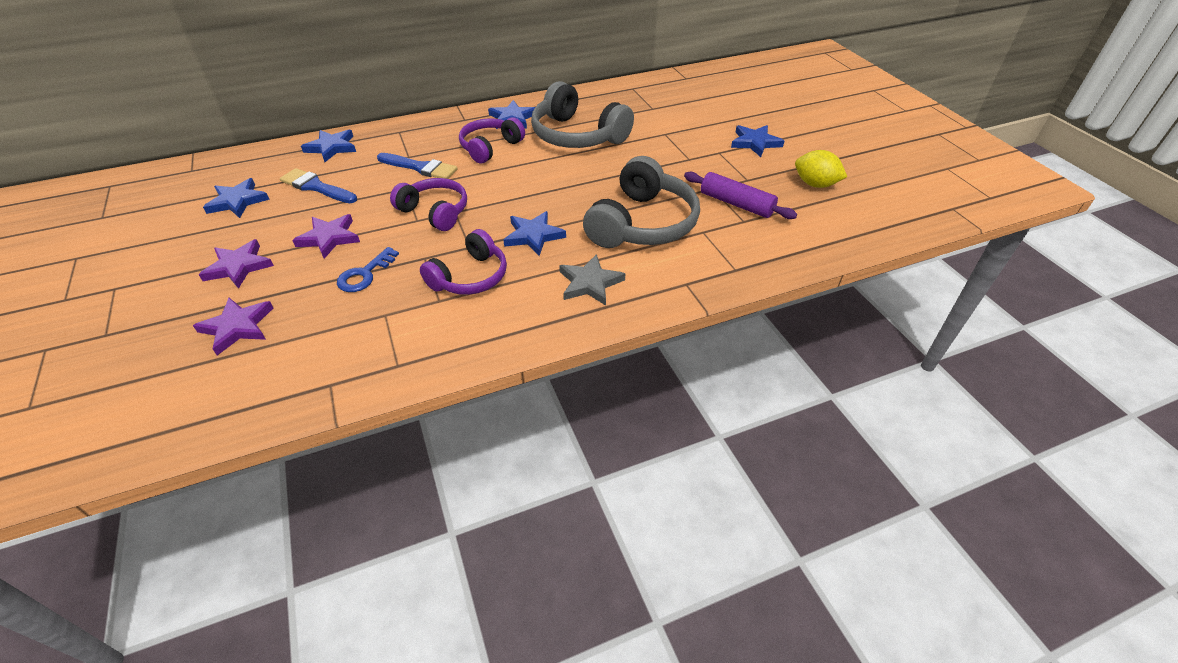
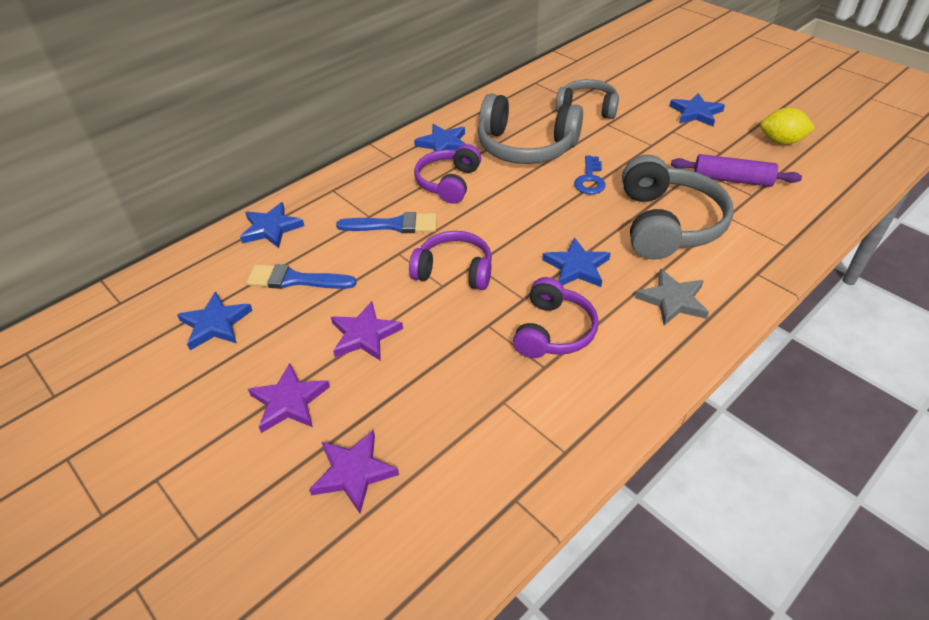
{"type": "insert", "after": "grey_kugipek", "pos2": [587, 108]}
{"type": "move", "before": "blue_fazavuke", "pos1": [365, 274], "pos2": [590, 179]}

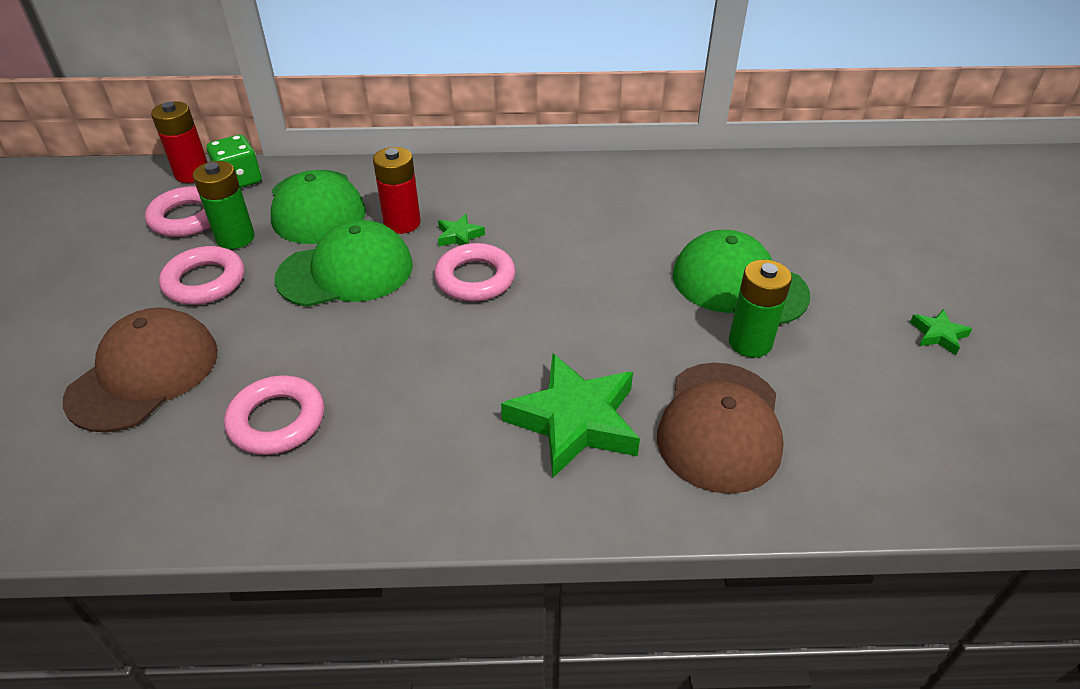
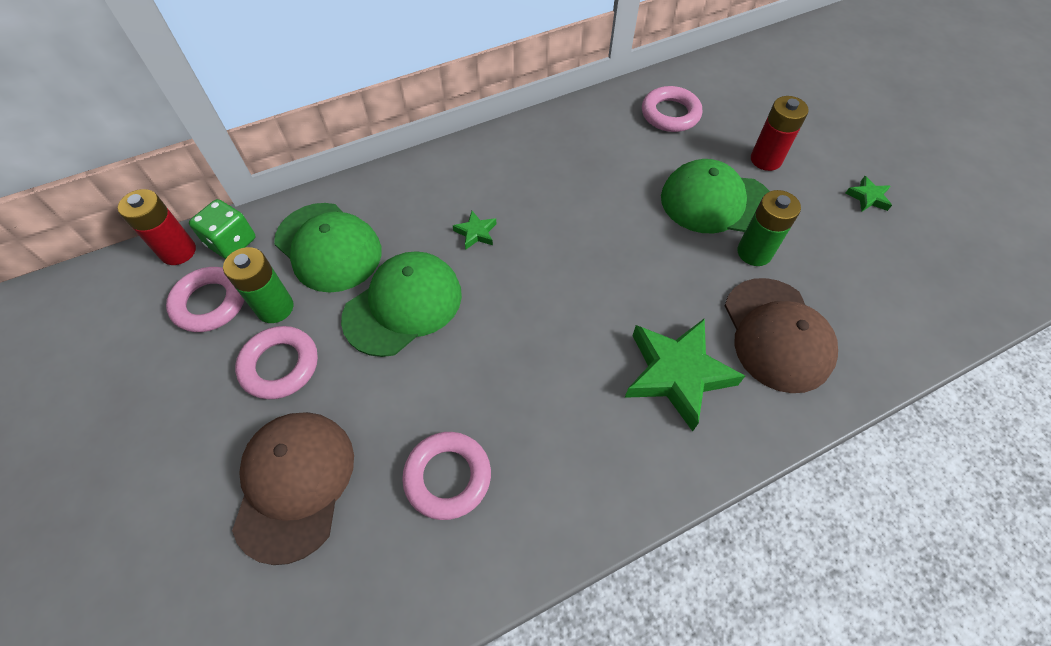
{"type": "move", "before": "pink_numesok", "pos1": [475, 278], "pos2": [670, 114]}
{"type": "move", "before": "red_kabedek", "pos1": [402, 223], "pos2": [765, 160]}

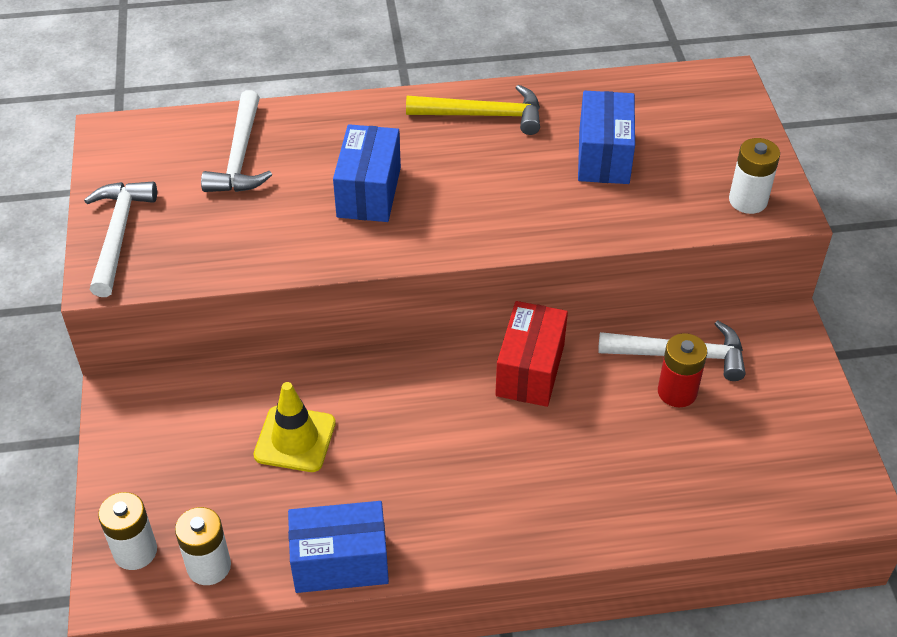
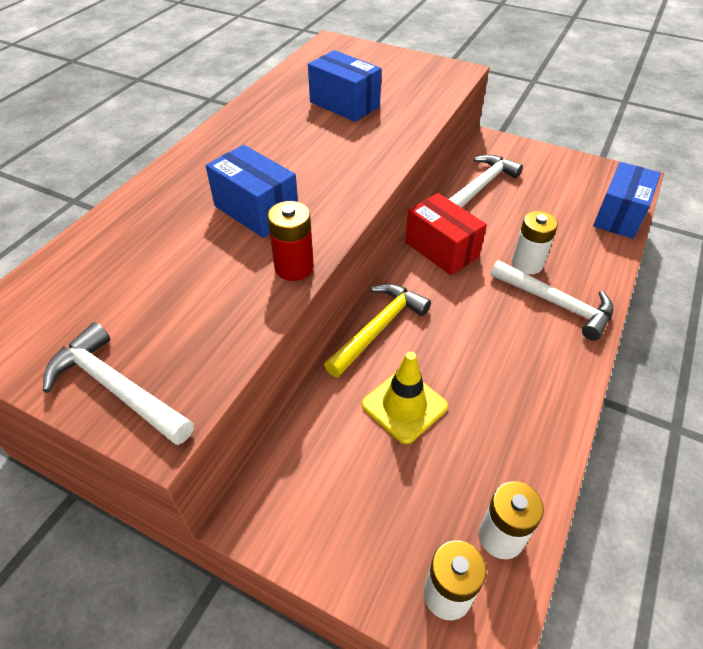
{"type": "move", "before": "red_kabedek", "pos1": [677, 392], "pos2": [294, 267]}
{"type": "move", "before": "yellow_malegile", "pos1": [483, 115], "pos2": [378, 328]}
{"type": "move", "before": "white_malegile", "pos1": [240, 156], "pos2": [556, 303]}
{"type": "move", "before": "white_kabedek", "pos1": [748, 200], "pos2": [527, 264]}
{"type": "move", "before": "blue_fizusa", "pos1": [340, 562], "pos2": [619, 215]}

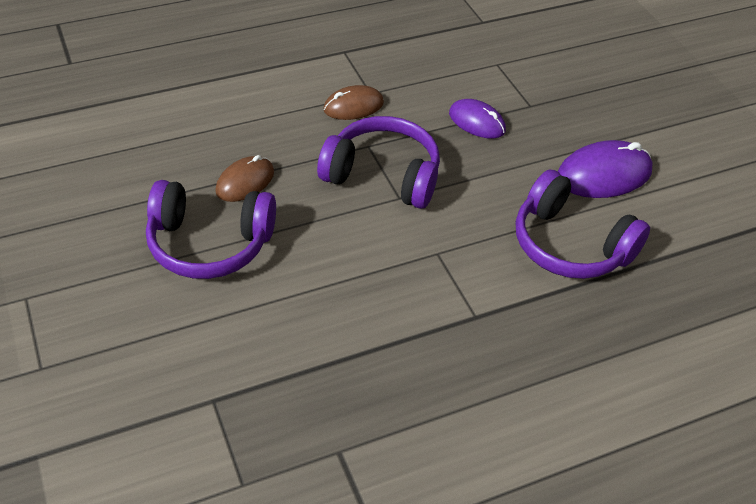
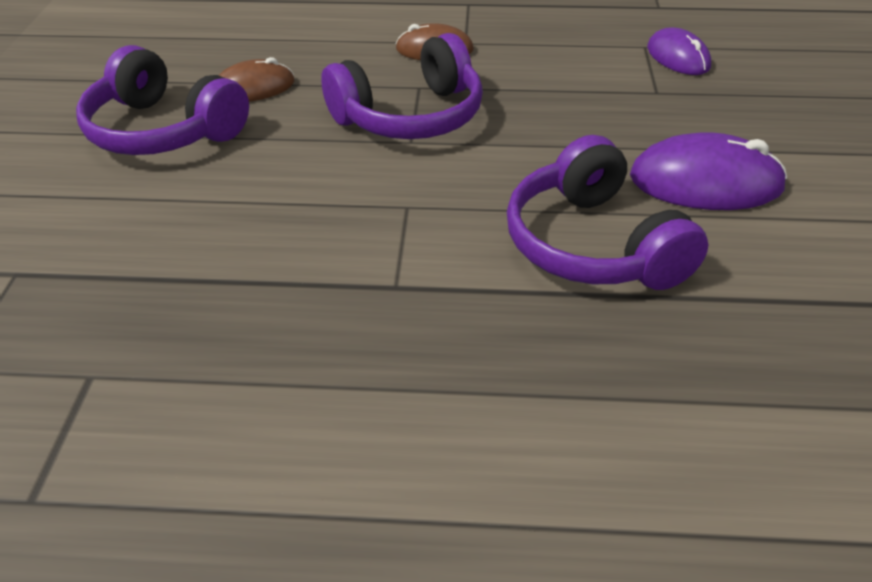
{"type": "rotate", "before": "purple_kugipek", "pos1": [383, 175], "pos2": [410, 116], "turn": 105}
{"type": "move", "before": "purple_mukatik", "pos1": [477, 122], "pos2": [678, 57]}

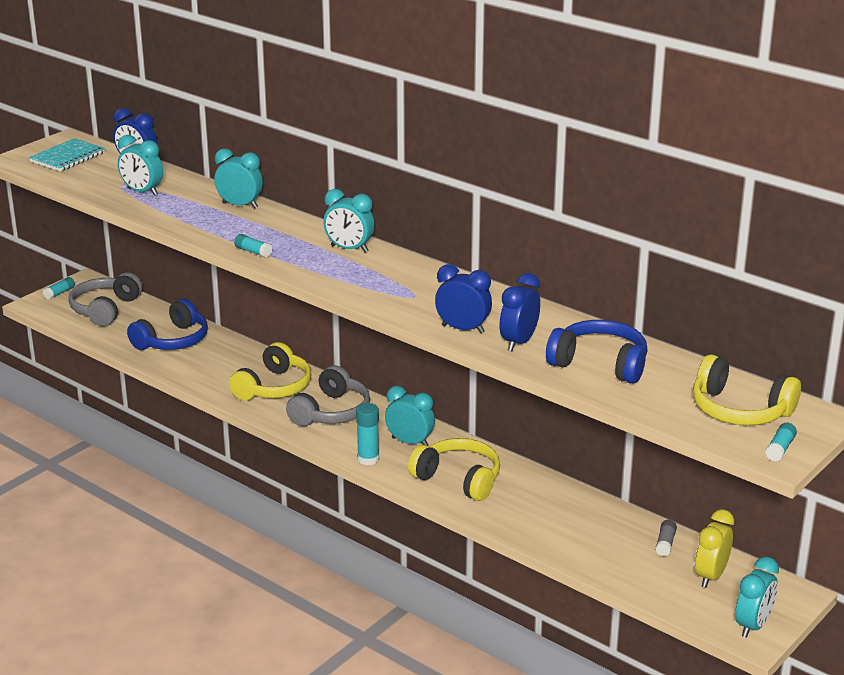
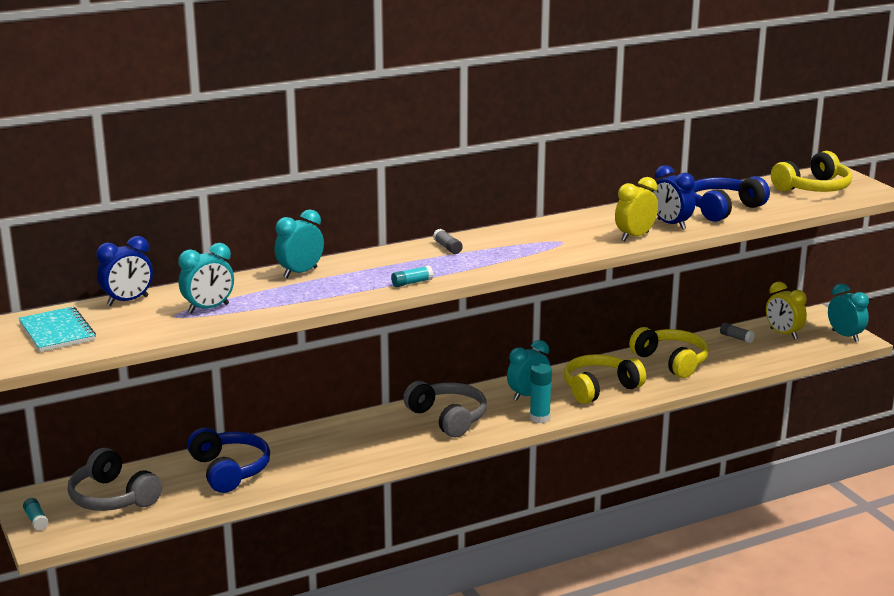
{"type": "replace", "before": "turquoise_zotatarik", "after": "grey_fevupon", "pos1": [349, 249], "pos2": [447, 247]}
{"type": "recolor", "before": "blue_zotatarik", "after": "yellow_zotatarik", "pos1": [463, 329], "pos2": [635, 236]}
{"type": "move", "before": "yellow_kugipek", "pos1": [274, 387], "pos2": [671, 361]}
{"type": "delete", "before": "turquoise_fevupon", "pos1": [780, 449]}

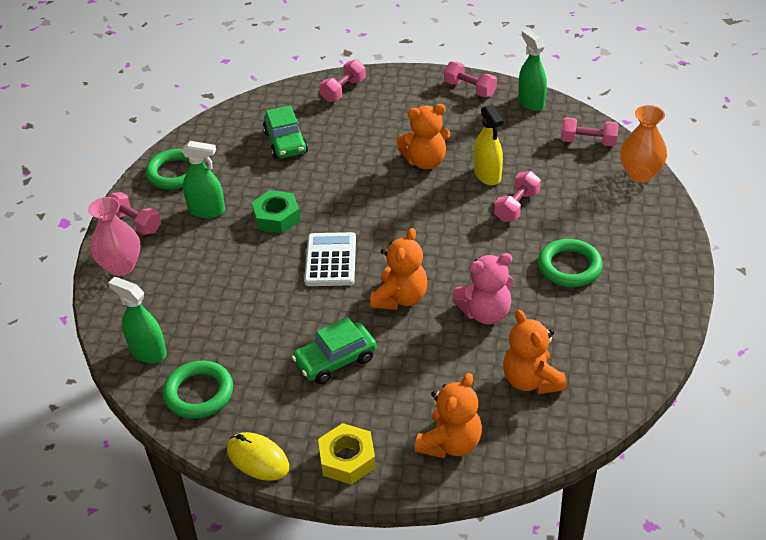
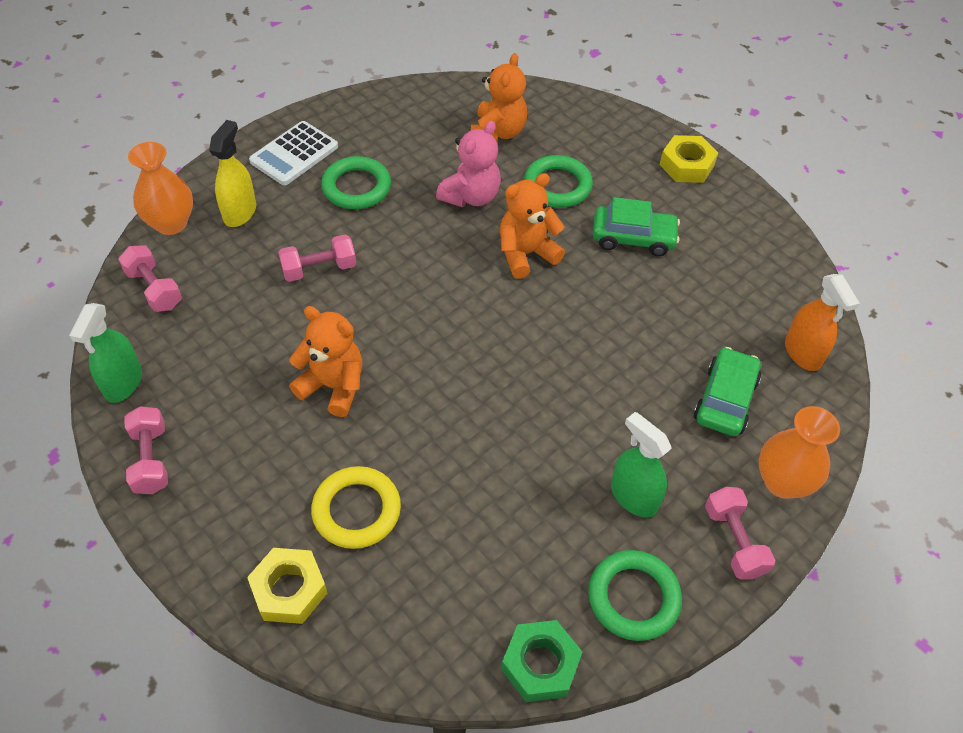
{"type": "move", "before": "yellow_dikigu", "pos1": [487, 175], "pos2": [240, 212]}
{"type": "replace", "before": "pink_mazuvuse", "after": "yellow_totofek", "pos1": [343, 90], "pos2": [289, 590]}
{"type": "move", "before": "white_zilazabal", "pos1": [330, 260], "pos2": [294, 154]}
{"type": "insert", "after": "yellow_numesok", "pos2": [356, 510]}
{"type": "rotate", "before": "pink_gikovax", "pos1": [485, 313], "pos2": [471, 196], "turn": 105}
{"type": "move", "before": "green_totofek", "pos1": [277, 217], "pos2": [540, 664]}
{"type": "move", "before": "green_numesok", "pos1": [199, 393], "pos2": [557, 186]}
{"type": "move", "before": "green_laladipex", "pos1": [285, 142], "pos2": [725, 400]}
{"type": "recolor", "before": "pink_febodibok", "after": "orange_febodibok", "pos1": [121, 266], "pos2": [782, 482]}
{"type": "recolor", "before": "green_dikigu", "after": "orange_dikigu", "pos1": [148, 352], "pos2": [802, 353]}
{"type": "delete", "before": "yellow_mukatik", "pos1": [258, 459]}
{"type": "delete", "before": "orange_gikovax", "pos1": [450, 443]}

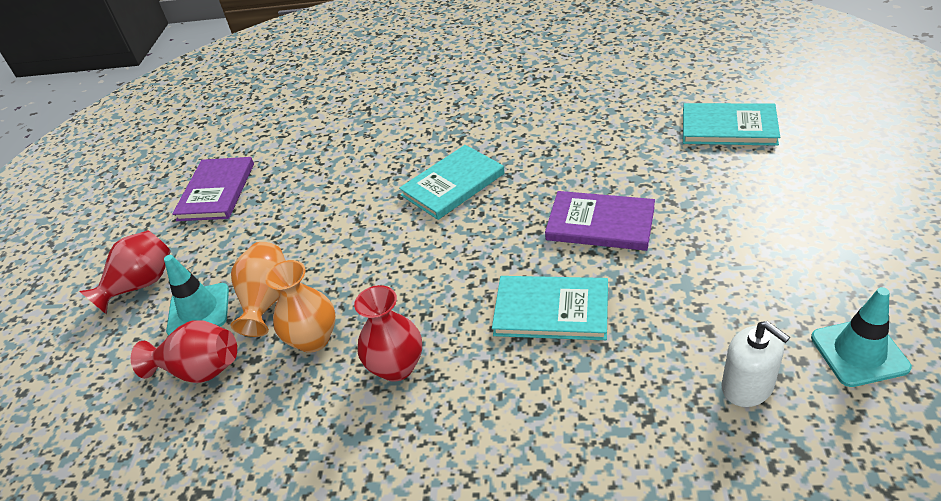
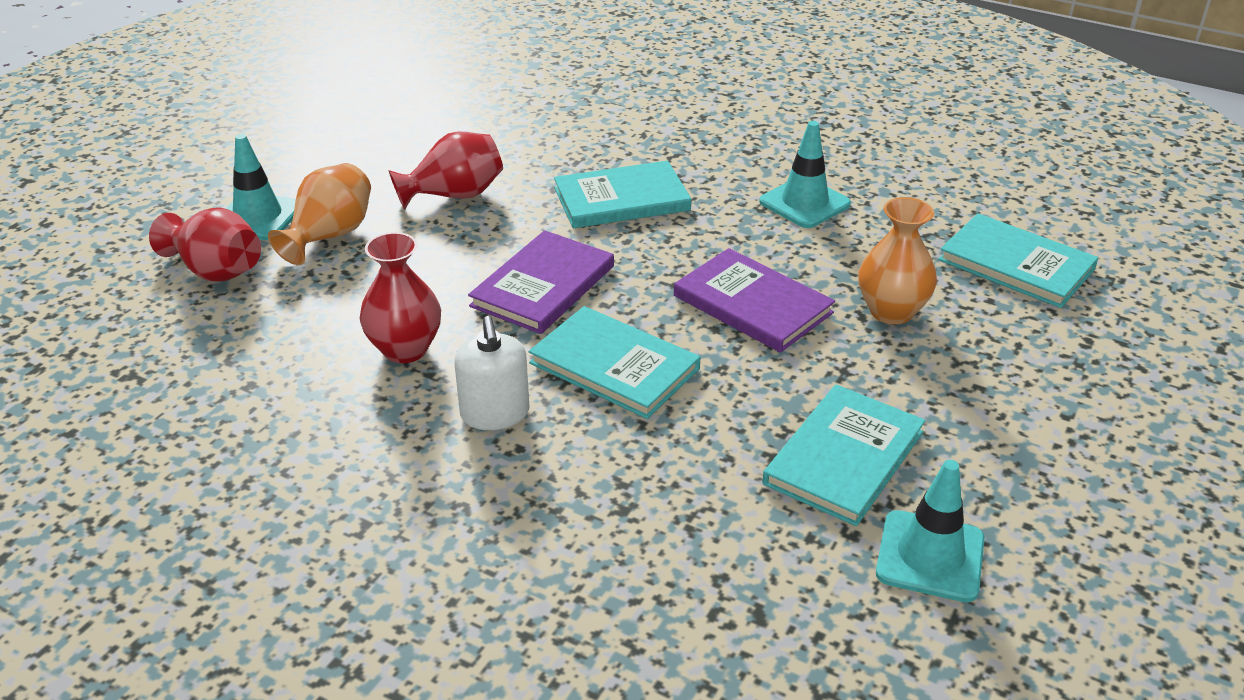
{"type": "move", "before": "red_febodibok", "pos1": [141, 285], "pos2": [454, 196]}
{"type": "move", "before": "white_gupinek", "pos1": [747, 386], "pos2": [495, 413]}
{"type": "move", "before": "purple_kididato", "pos1": [216, 191], "pos2": [543, 286]}
{"type": "insert", "after": "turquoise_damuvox", "pos2": [804, 203]}
{"type": "insert", "after": "turquoise_kididato", "pos2": [844, 458]}
{"type": "move", "before": "orange_febodibok", "pos1": [313, 339], "pos2": [891, 311]}

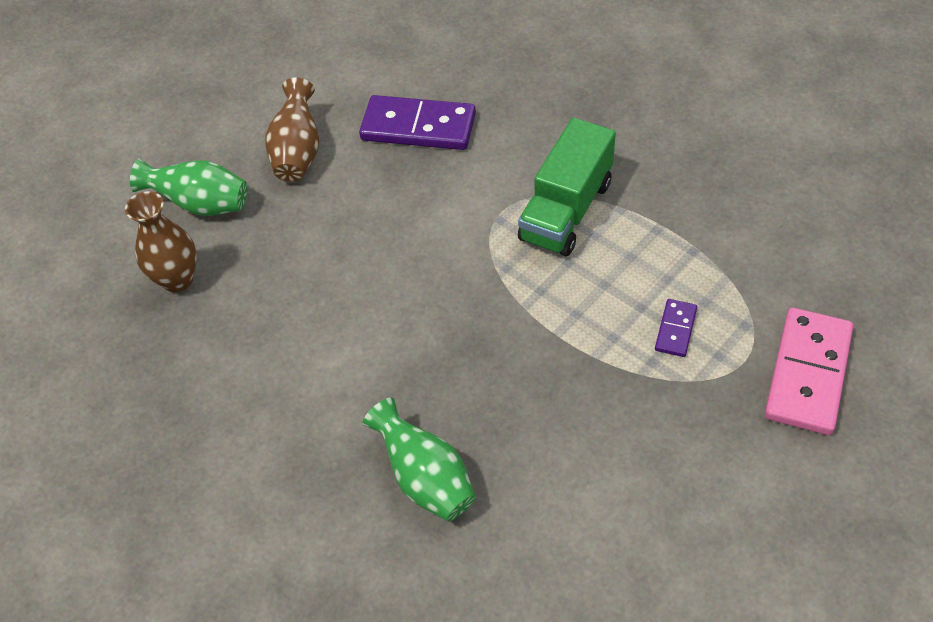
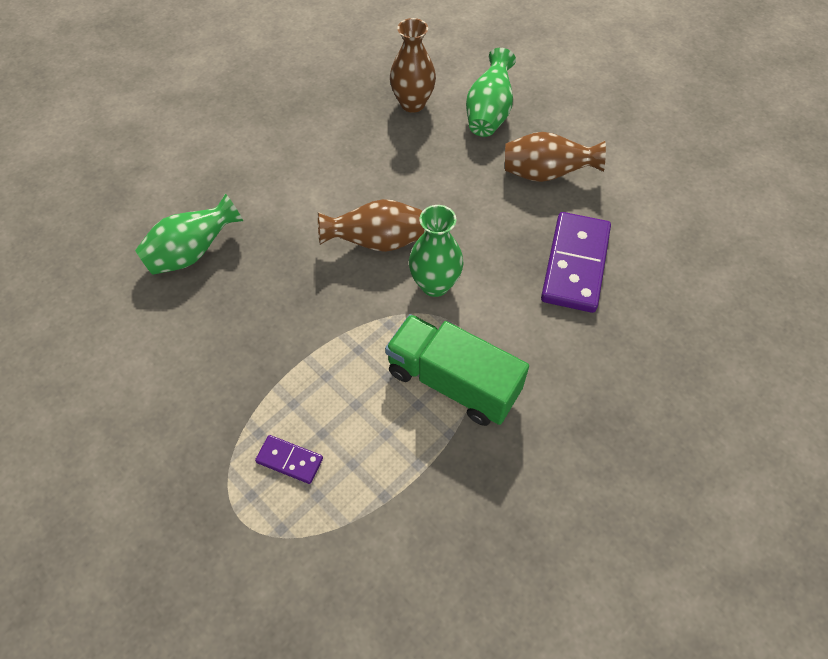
{"type": "insert", "after": "brown_febodibok", "pos2": [376, 242]}
{"type": "insert", "after": "green_febodibok", "pos2": [435, 284]}
{"type": "delete", "before": "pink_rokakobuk", "pos1": [807, 373]}

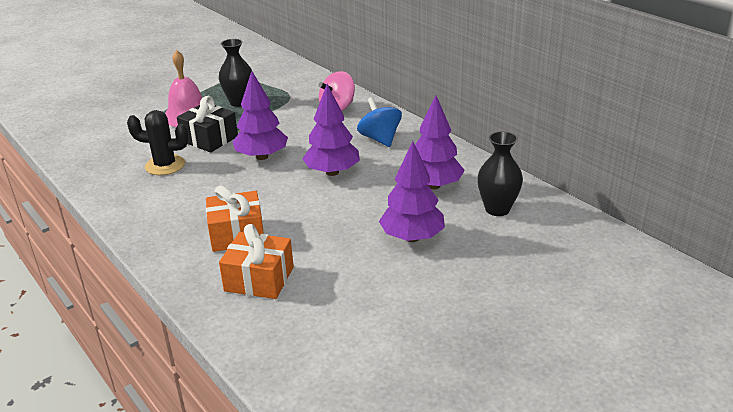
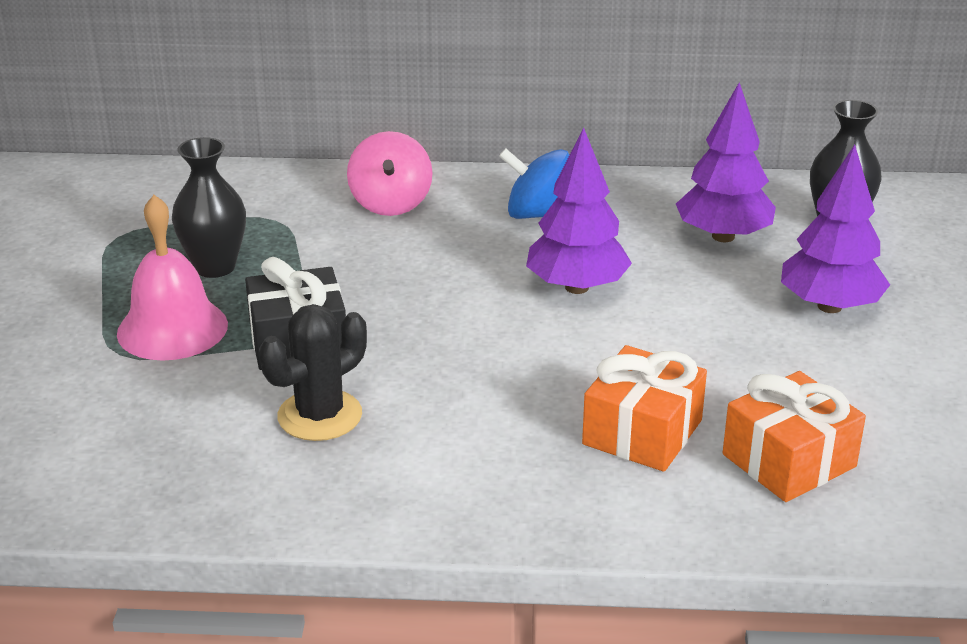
{"type": "delete", "before": "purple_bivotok", "pos1": [262, 156]}

